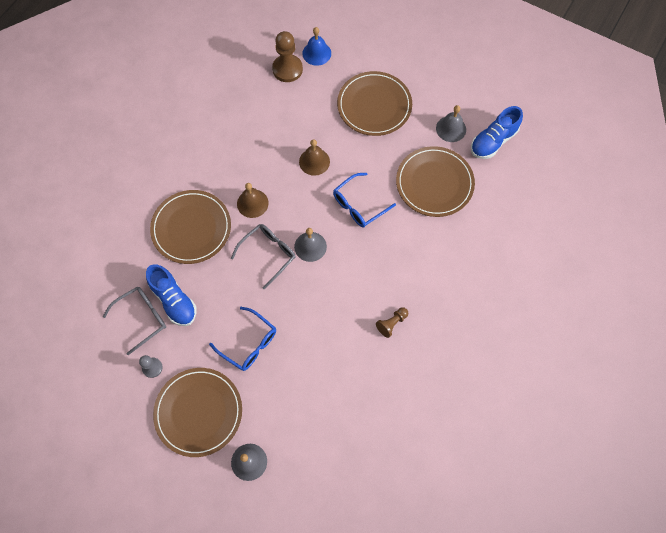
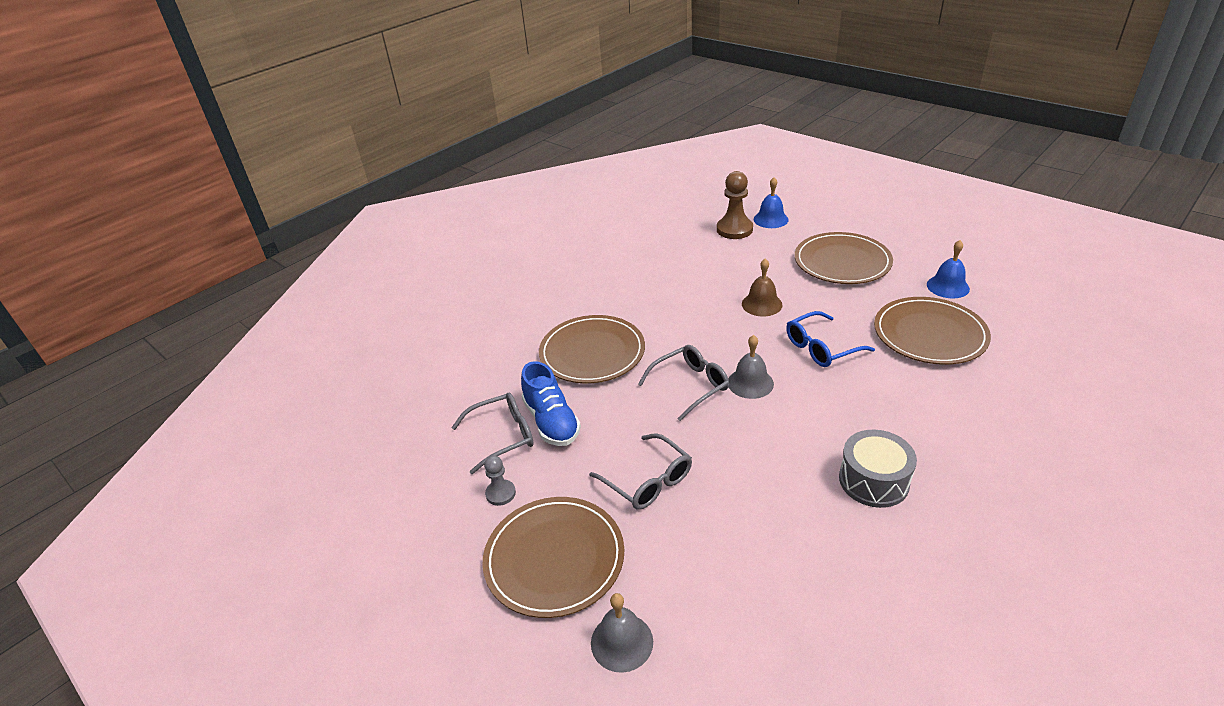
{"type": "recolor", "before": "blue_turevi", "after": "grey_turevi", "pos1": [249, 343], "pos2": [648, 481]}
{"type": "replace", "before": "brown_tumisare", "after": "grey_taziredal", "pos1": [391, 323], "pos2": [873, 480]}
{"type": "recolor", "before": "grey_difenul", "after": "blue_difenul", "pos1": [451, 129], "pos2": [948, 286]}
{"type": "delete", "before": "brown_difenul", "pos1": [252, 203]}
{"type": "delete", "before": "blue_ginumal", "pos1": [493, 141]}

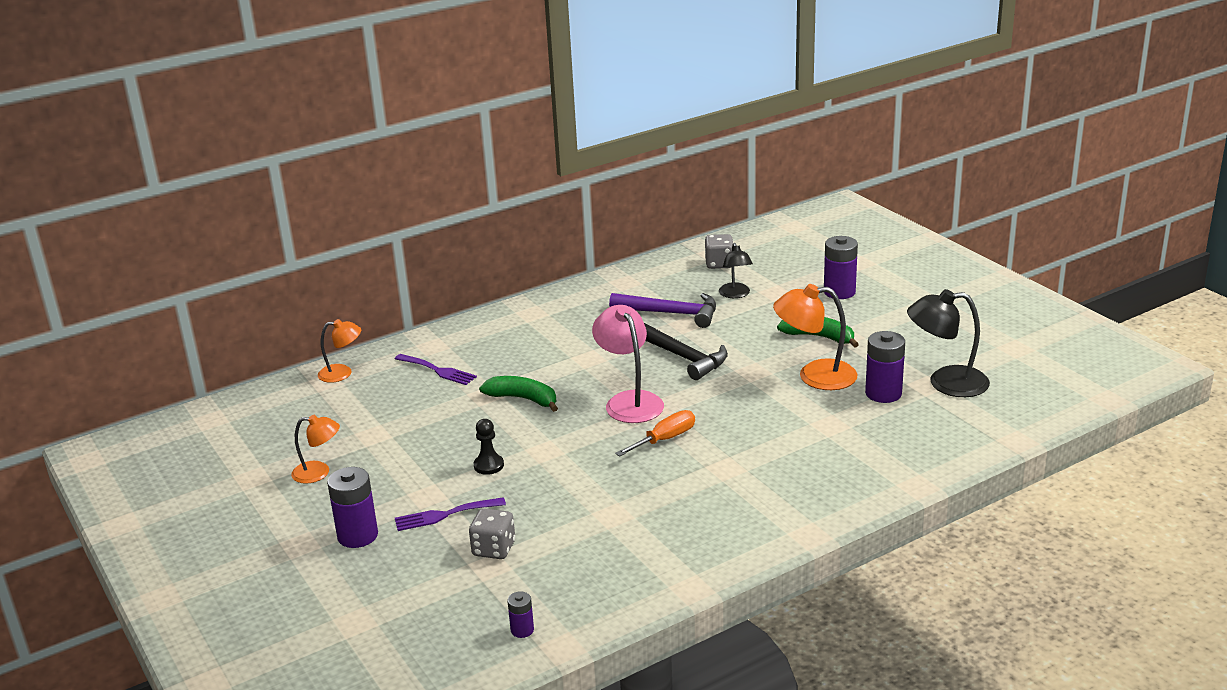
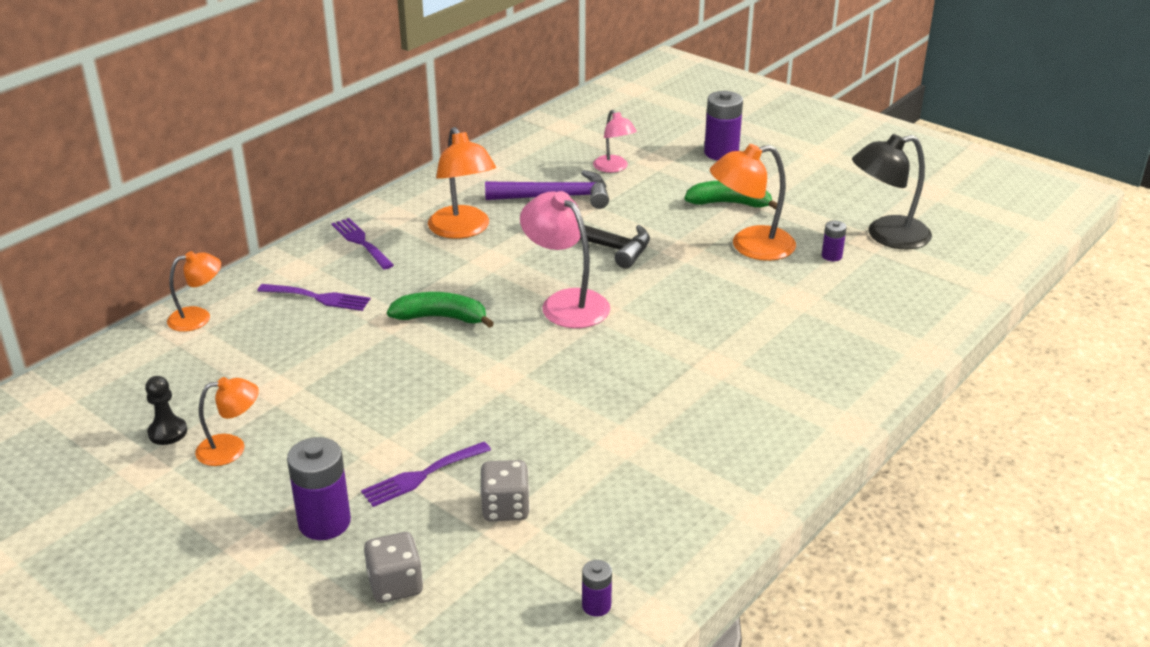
{"type": "move", "before": "black_tumisare", "pos1": [488, 465], "pos2": [167, 432]}
{"type": "insert", "after": "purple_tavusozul", "pos2": [361, 242]}
{"type": "move", "before": "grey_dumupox", "pos1": [719, 264], "pos2": [395, 585]}
{"type": "insert", "after": "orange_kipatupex", "pos2": [463, 230]}
{"type": "recolor", "before": "black_kipatupex", "after": "pink_kipatupex", "pos1": [735, 294], "pos2": [614, 168]}
{"type": "resize", "before": "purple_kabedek", "pos1": [883, 393], "pos2": [831, 256], "scale": 0.52}
{"type": "delete", "before": "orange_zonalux", "pos1": [665, 439]}

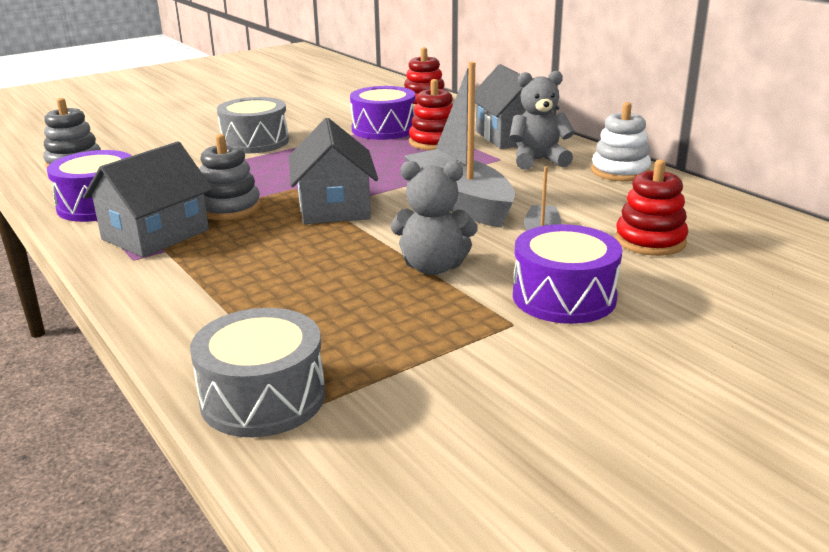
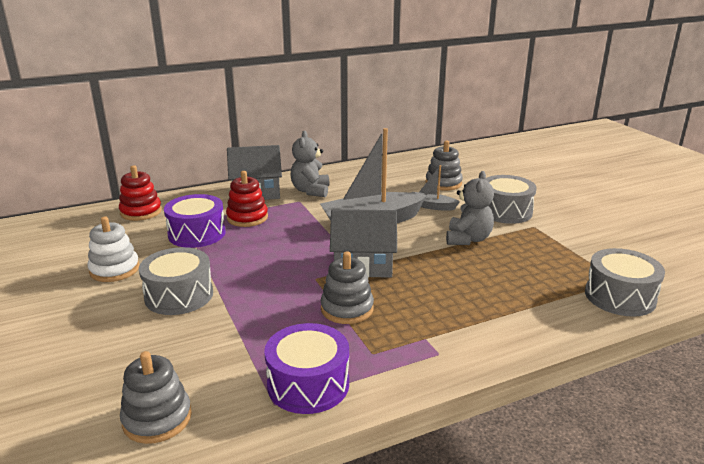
{"type": "move", "before": "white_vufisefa", "pos1": [620, 171], "pos2": [114, 269]}
{"type": "recolor", "before": "red_vufisefa", "after": "grey_vufisefa", "pos1": [650, 241], "pos2": [443, 183]}
{"type": "recolor", "before": "purple_taziredal", "after": "grey_taziredal", "pos1": [564, 297], "pos2": [505, 211]}
{"type": "delete", "before": "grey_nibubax", "pos1": [155, 234]}

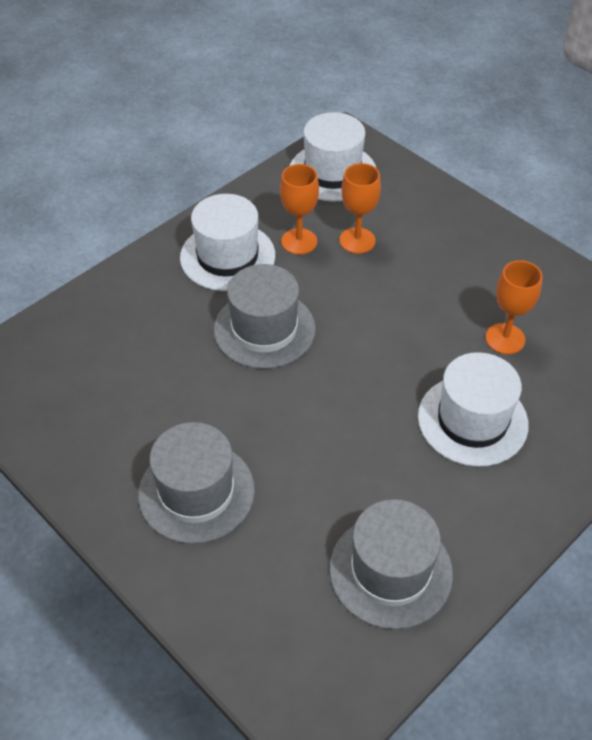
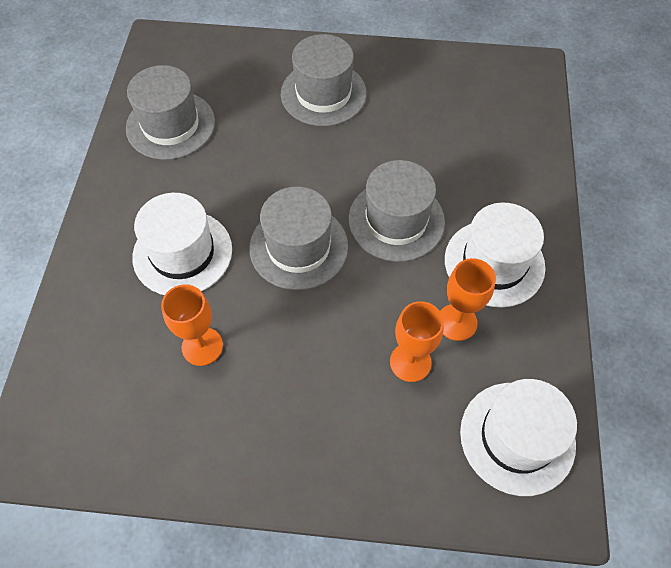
{"type": "insert", "after": "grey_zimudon", "pos2": [298, 247]}

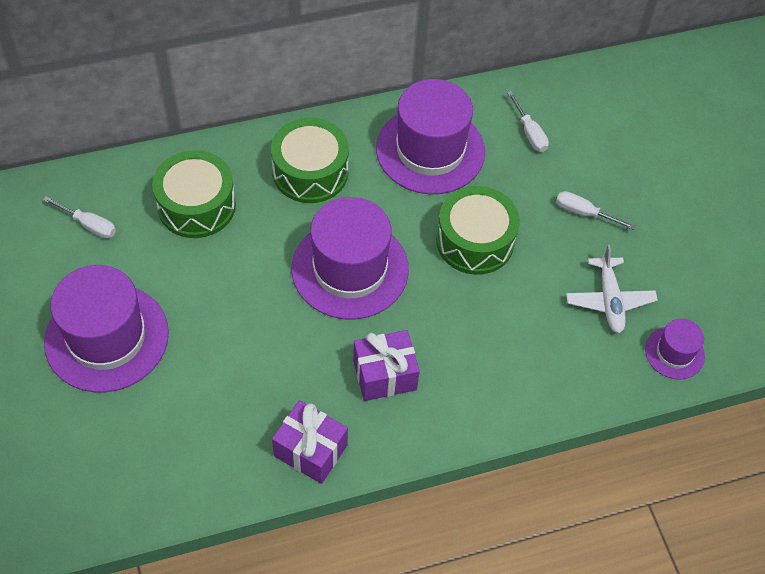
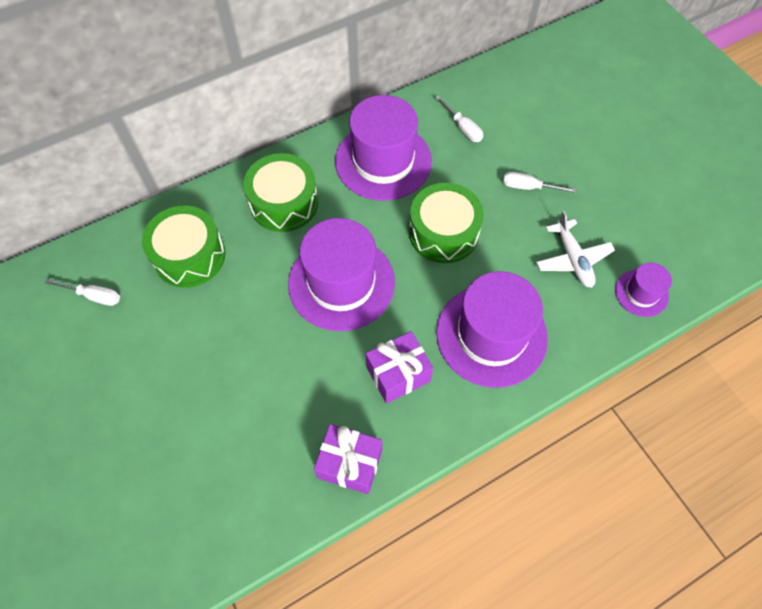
{"type": "move", "before": "purple_zimudon", "pos1": [107, 337], "pos2": [491, 335]}

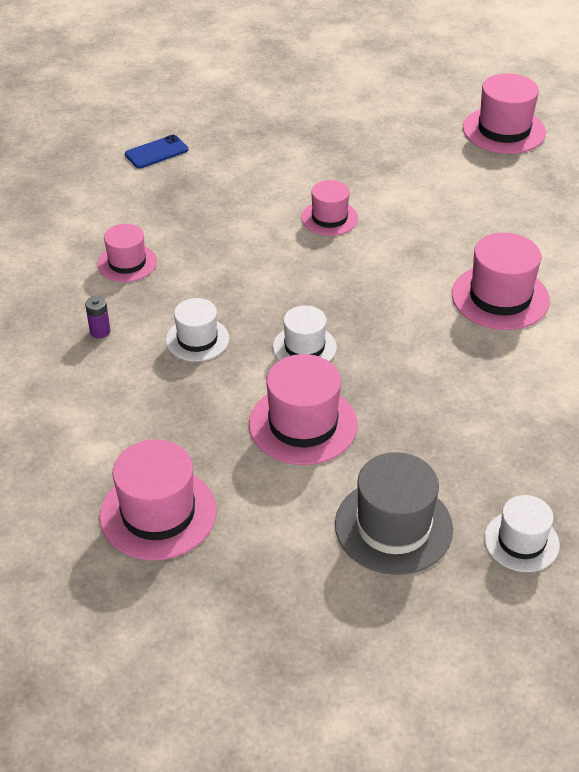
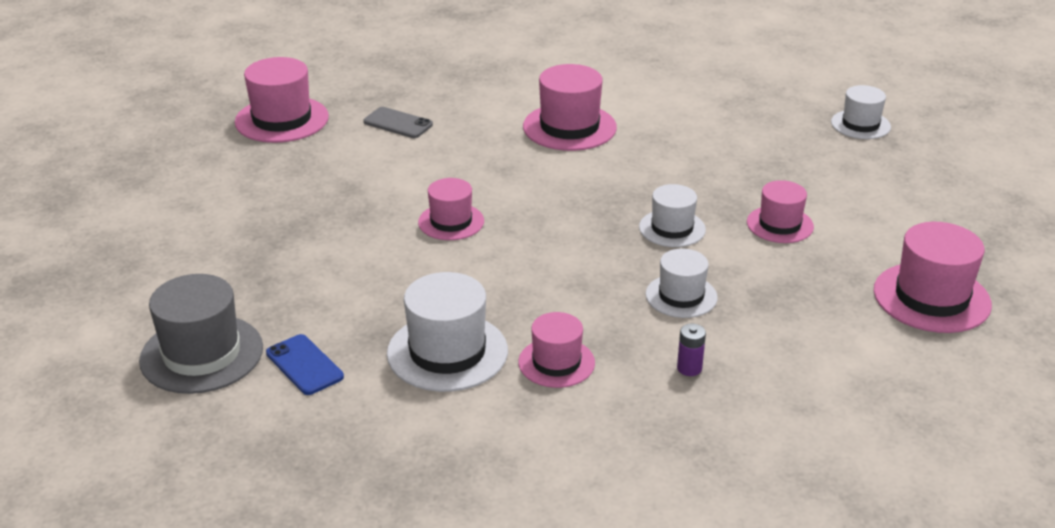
{"type": "move", "before": "grey_zimudon", "pos1": [393, 526], "pos2": [201, 354]}
{"type": "insert", "after": "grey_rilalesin", "pos2": [398, 123]}
{"type": "insert", "after": "white_zimudon", "pos2": [447, 352]}
{"type": "resize", "before": "pink_zimudon", "pos1": [303, 424], "pos2": [780, 224], "scale": 0.63}

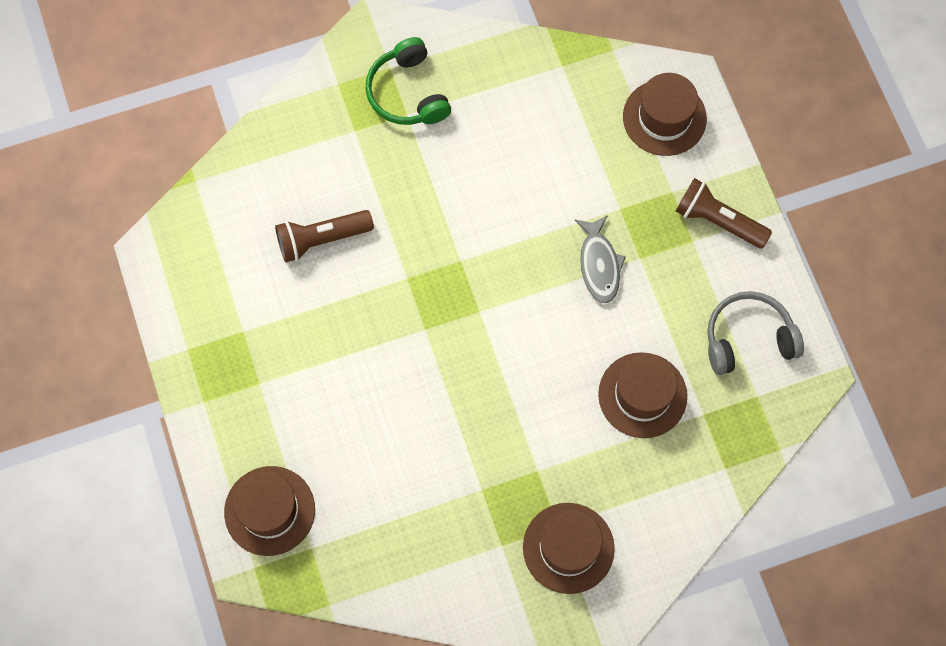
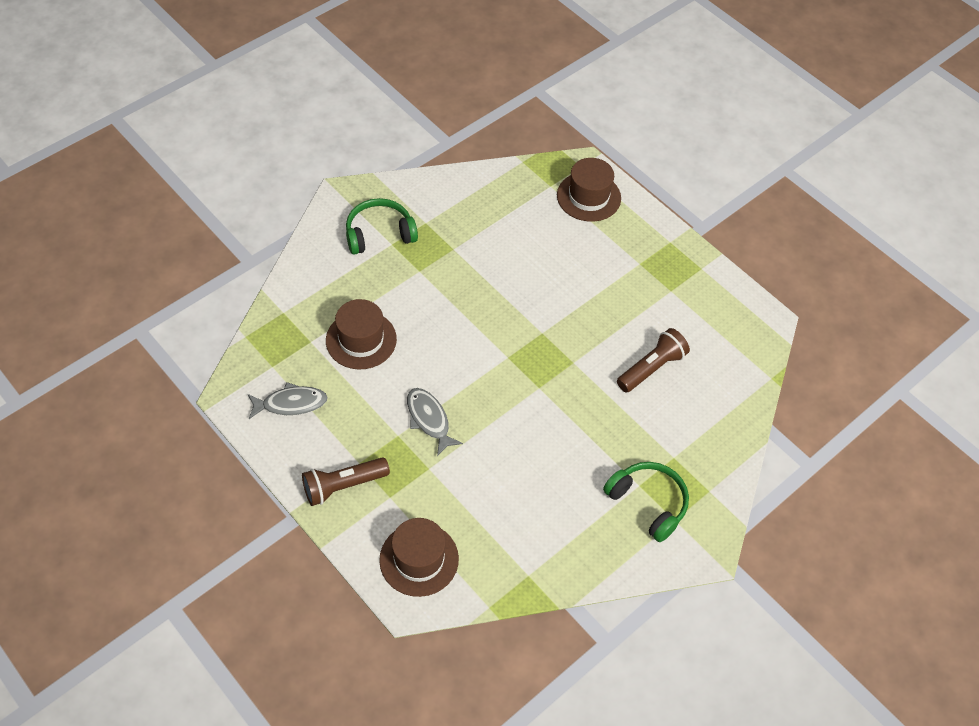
{"type": "replace", "before": "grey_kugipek", "after": "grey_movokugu", "pos1": [748, 339], "pos2": [291, 403]}
{"type": "rotate", "before": "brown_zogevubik", "pos1": [718, 221], "pos2": [343, 486], "turn": 150}
{"type": "replace", "before": "brown_zimudon", "after": "green_kugipek", "pos1": [568, 548], "pos2": [379, 234]}

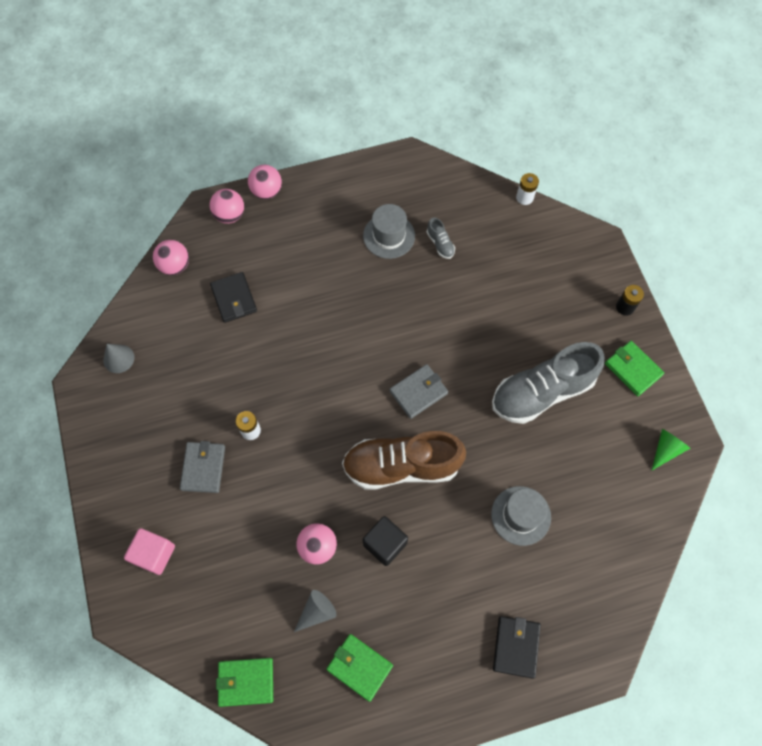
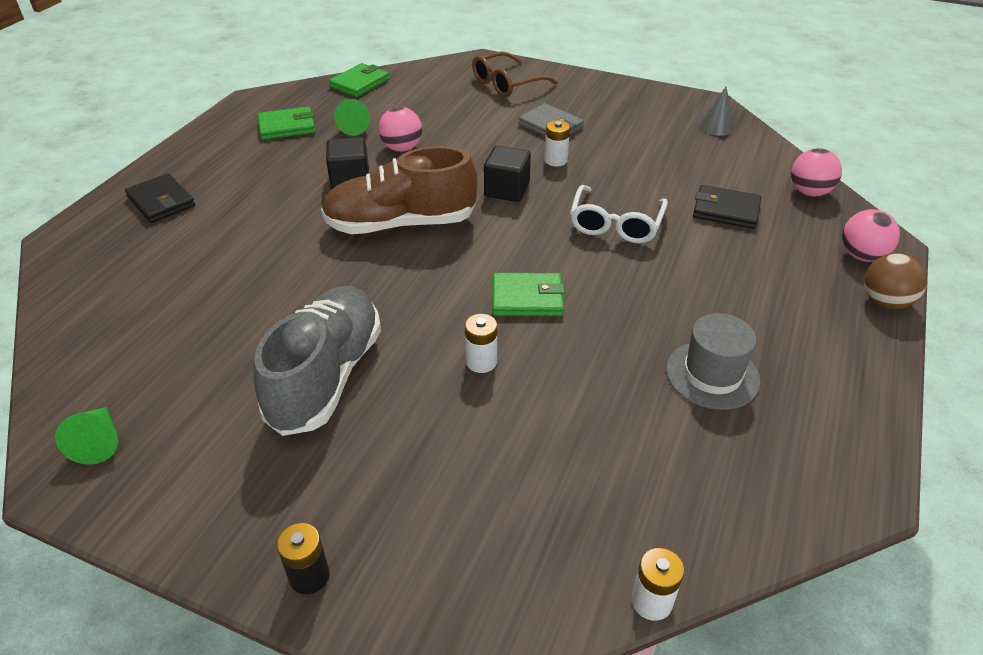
{"type": "rotate", "before": "brown_ginumal", "pos1": [402, 466], "pos2": [401, 224], "turn": -135}
{"type": "recolor", "before": "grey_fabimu", "after": "green_fabimu", "pos1": [317, 612], "pos2": [355, 127]}
{"type": "insert", "after": "white_kabedek", "pos2": [481, 362]}
{"type": "replace", "before": "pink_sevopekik", "after": "brown_turevi", "pos1": [154, 554], "pos2": [507, 84]}
{"type": "insert", "after": "black_sevopekik", "pos2": [507, 190]}
{"type": "move", "before": "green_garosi", "pos1": [633, 369], "pos2": [527, 298]}
{"type": "insert", "after": "white_turevi", "pos2": [616, 224]}
{"type": "recolor", "before": "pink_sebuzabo", "after": "brown_sebuzabo", "pos1": [267, 191], "pos2": [885, 302]}
{"type": "delete", "before": "grey_garosi", "pos1": [418, 392]}
{"type": "delete", "before": "grey_ginumal", "pos1": [440, 244]}
{"type": "delete", "before": "grey_zimudon", "pos1": [521, 515]}

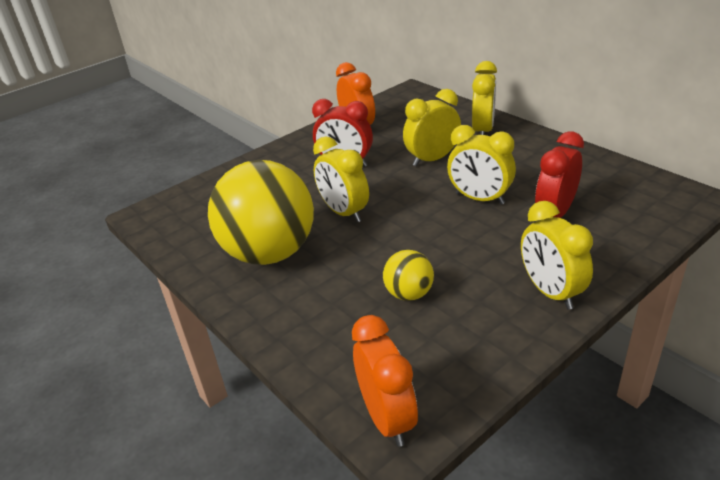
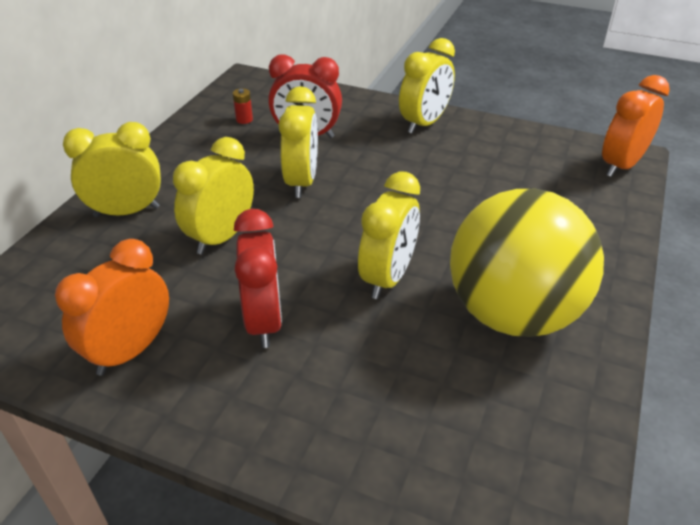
{"type": "rotate", "before": "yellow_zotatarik", "pos1": [432, 159], "pos2": [221, 237], "turn": 90}
{"type": "insert", "after": "red_kabedek", "pos2": [244, 119]}
{"type": "delete", "before": "yellow_sebuzabo", "pos1": [409, 294]}

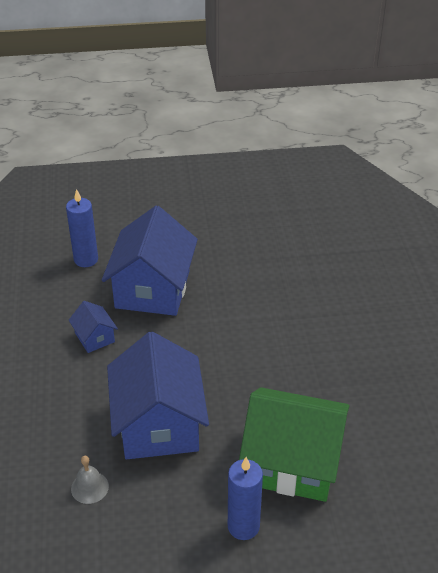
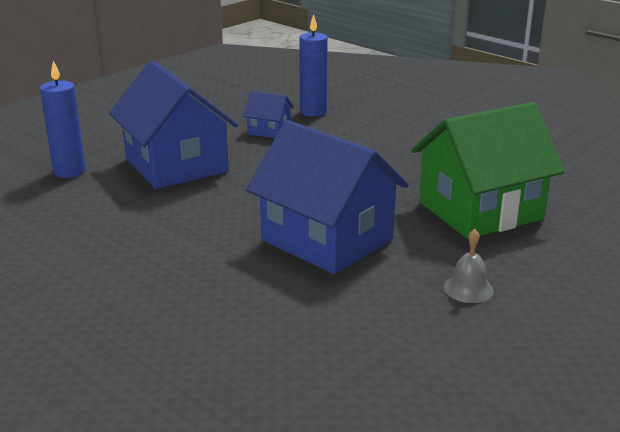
{"type": "move", "before": "blue_nibubax", "pos1": [94, 337], "pos2": [269, 130]}
{"type": "move", "before": "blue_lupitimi", "pos1": [243, 526], "pos2": [313, 112]}
{"type": "move", "before": "grey_difenul", "pos1": [89, 487], "pos2": [468, 289]}

